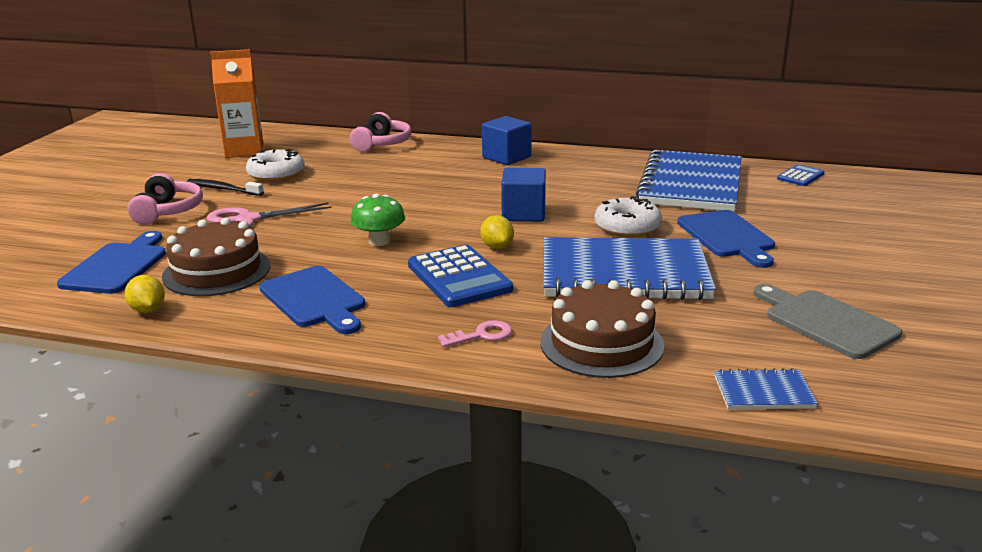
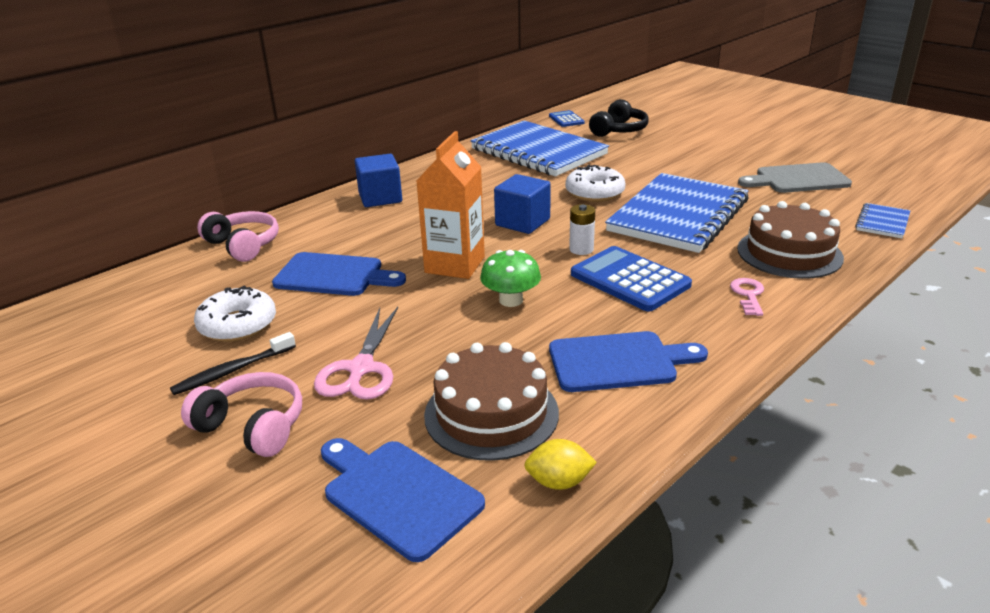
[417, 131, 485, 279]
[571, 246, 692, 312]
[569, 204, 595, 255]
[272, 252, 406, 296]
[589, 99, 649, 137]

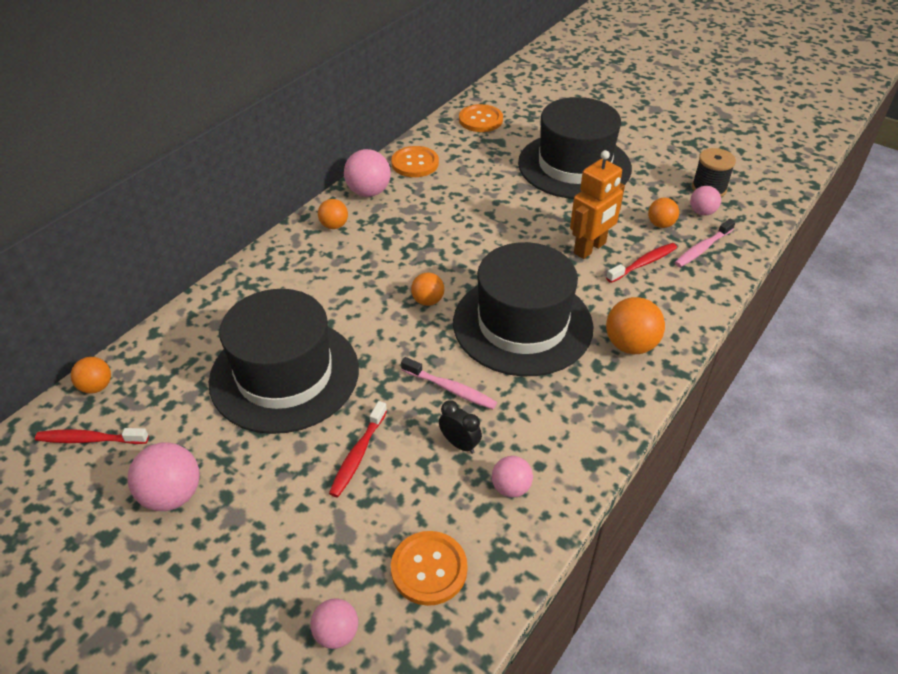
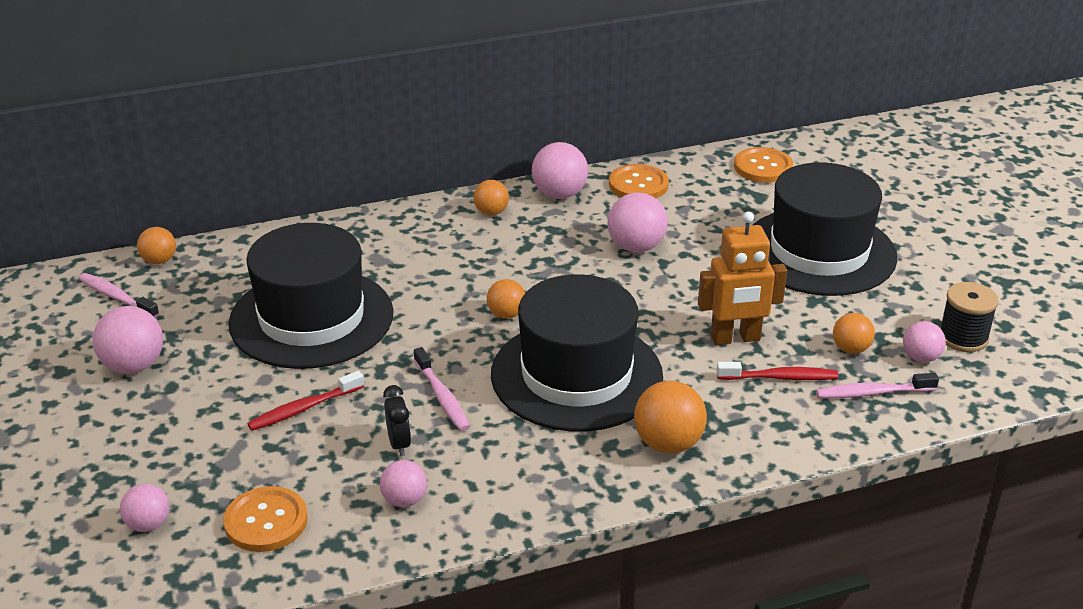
[79, 273, 159, 318]
[607, 192, 668, 253]

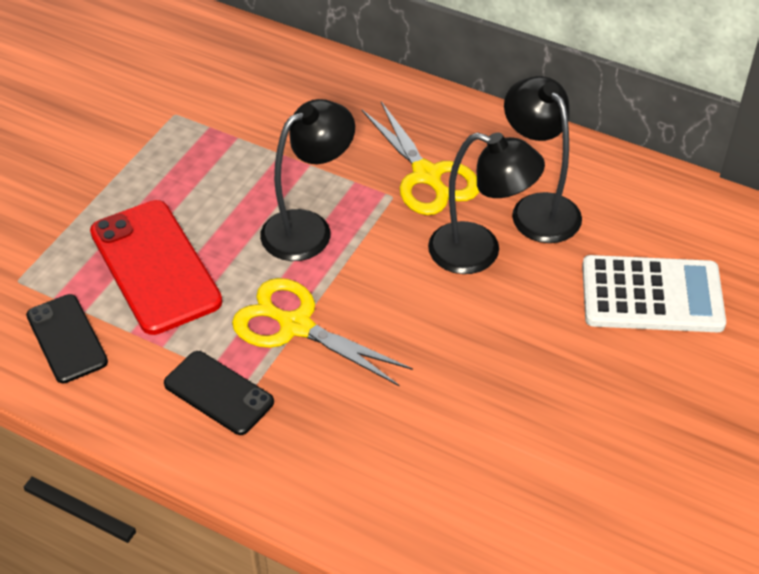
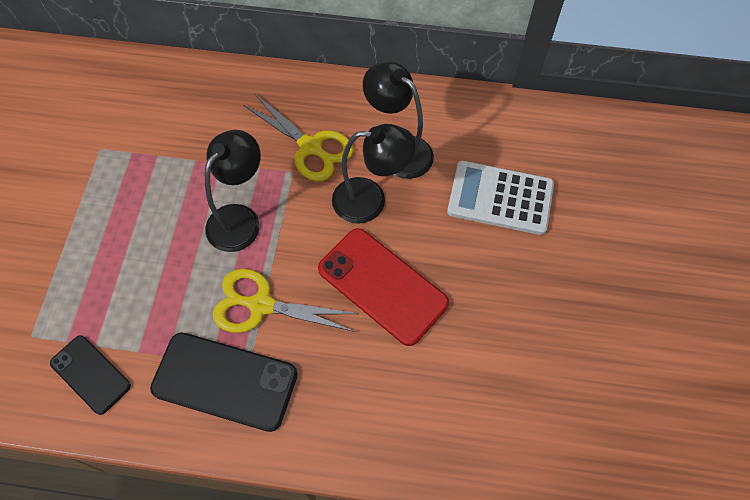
[318, 228, 449, 346]
[150, 332, 298, 432]
[447, 161, 554, 235]

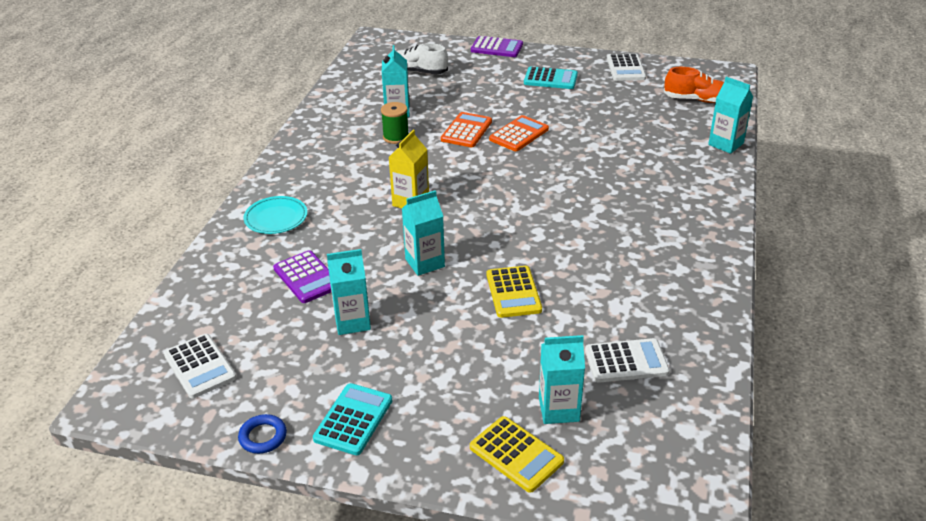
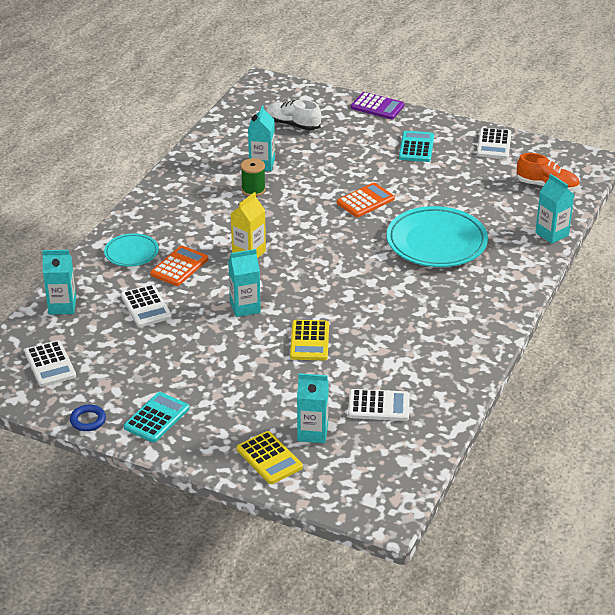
[121, 284, 172, 327]
[42, 250, 76, 315]
[150, 246, 208, 286]
[399, 131, 434, 162]
[387, 206, 488, 267]

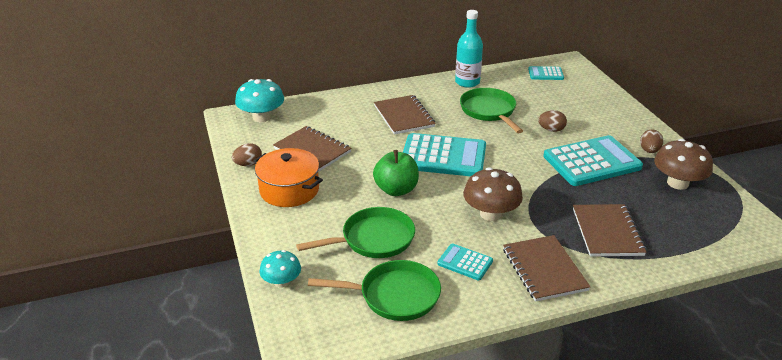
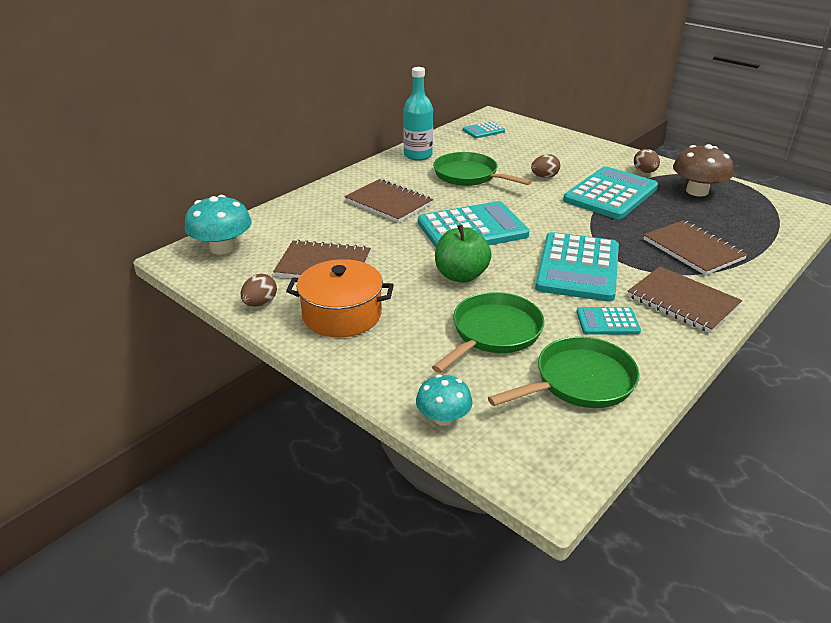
[535, 232, 619, 302]

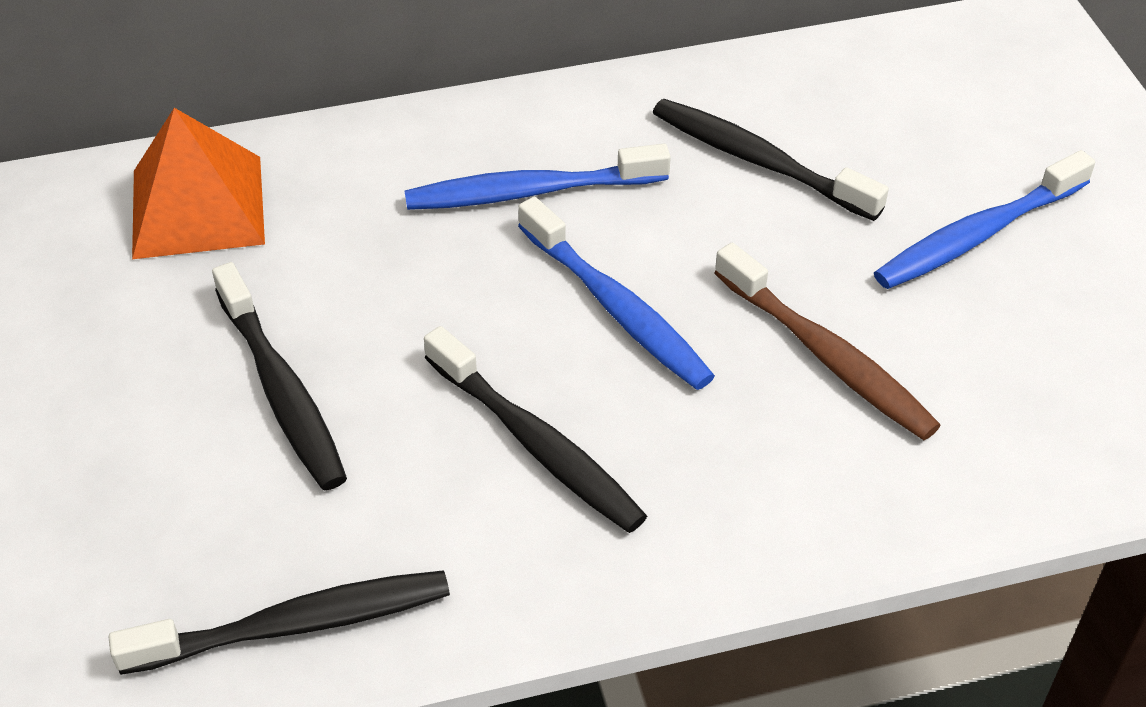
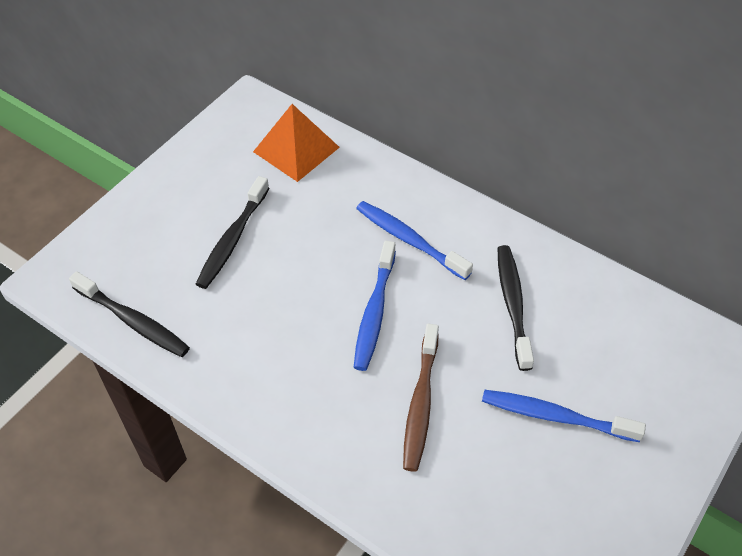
[424, 326, 647, 533] (first image)

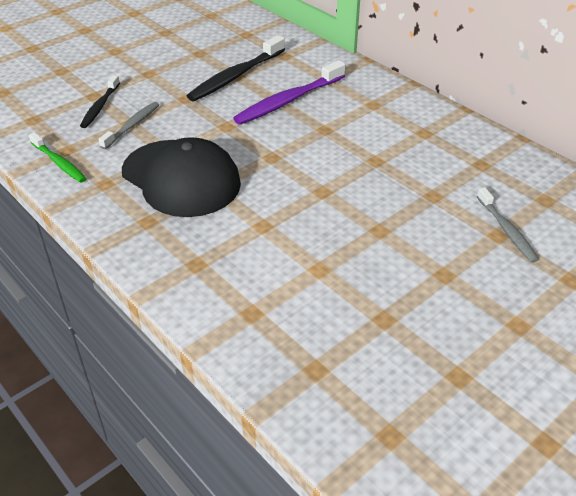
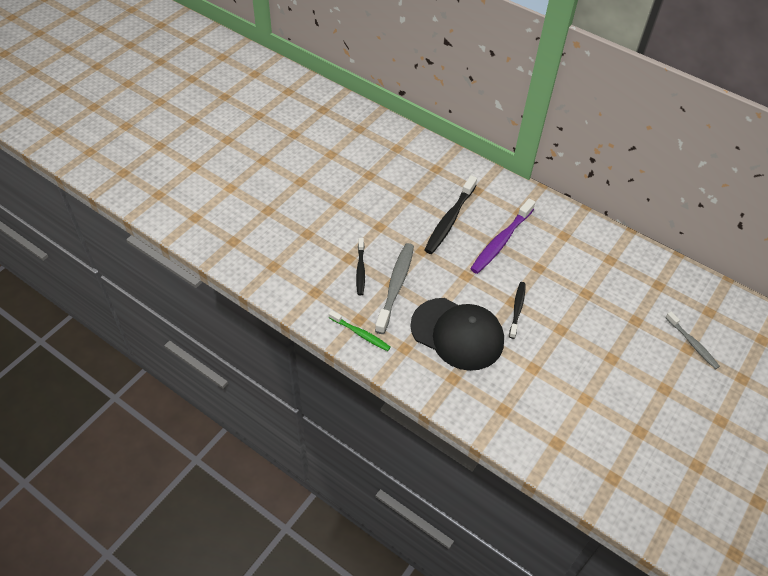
[375, 243, 414, 334]
[509, 282, 526, 339]

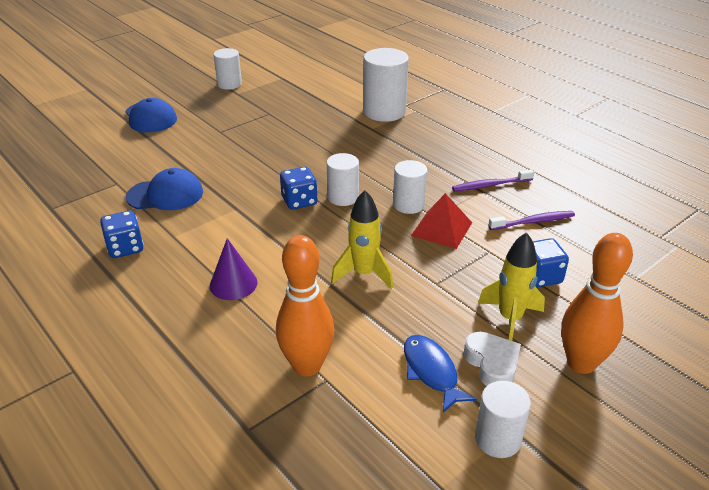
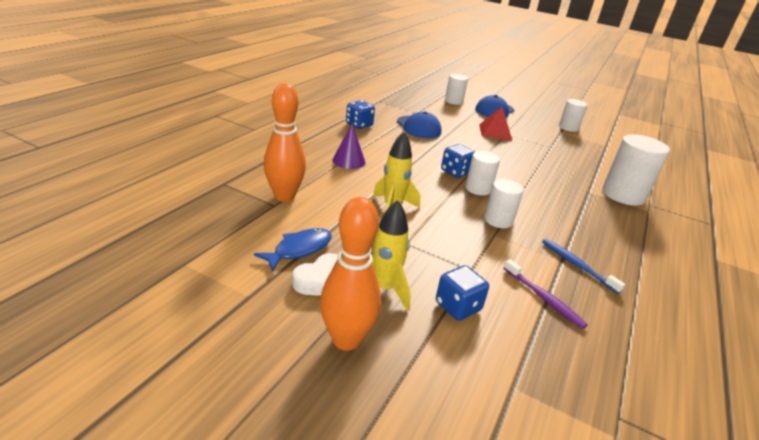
[479, 107, 512, 140]
[542, 239, 625, 294]
[445, 74, 468, 105]

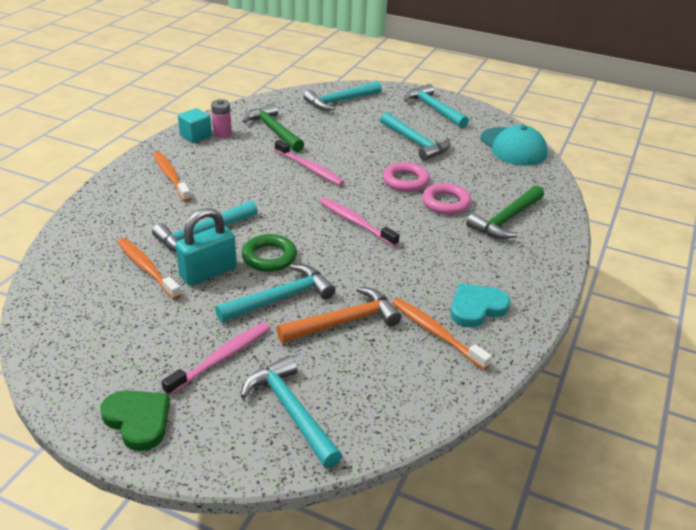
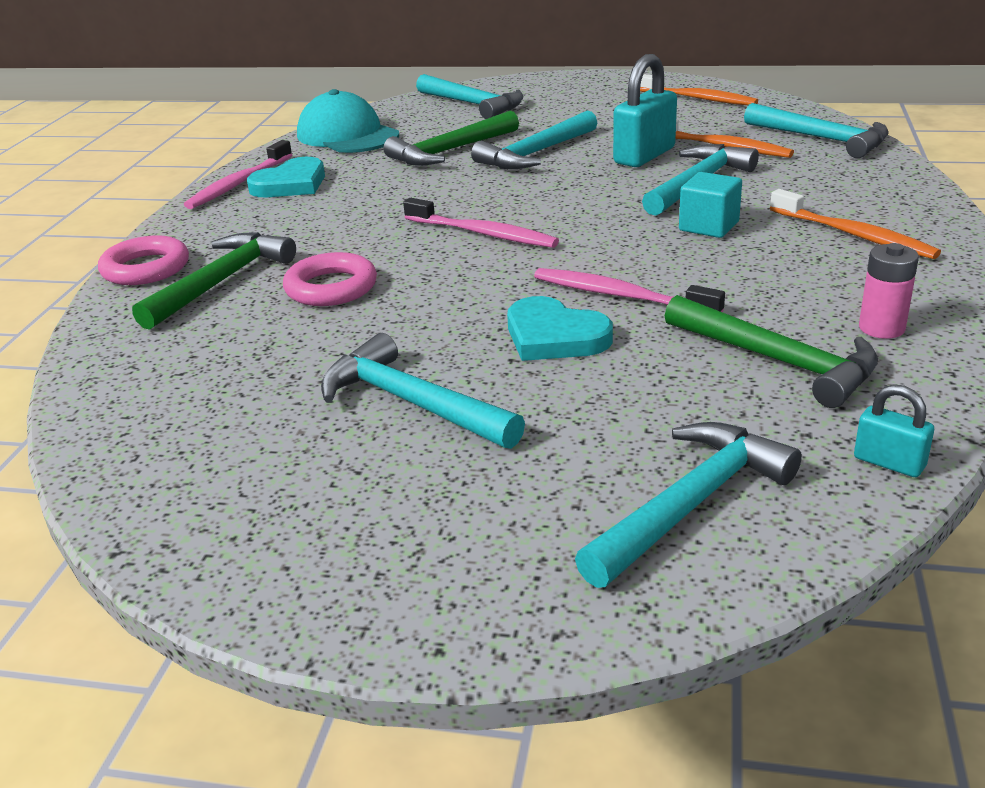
[100, 390, 170, 451] (first image)
[184, 140, 292, 209]
[679, 172, 742, 238]
[242, 234, 297, 272] (first image)
[383, 111, 519, 166]
[98, 235, 189, 285]
[640, 74, 758, 105]
[744, 103, 889, 158]
[297, 89, 399, 153]
[507, 296, 613, 361]
[854, 384, 934, 477]

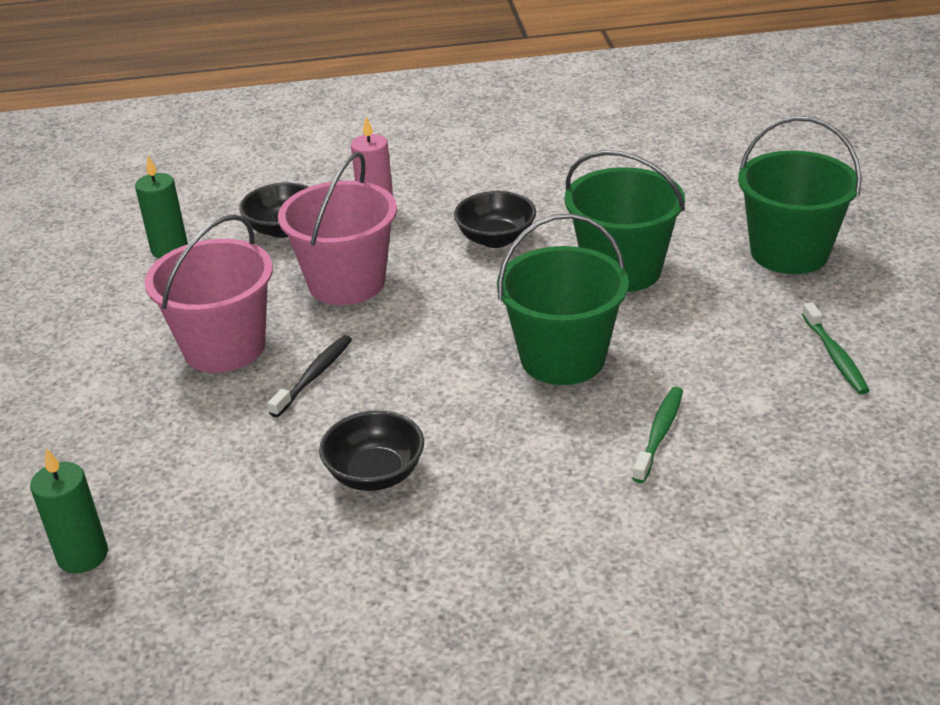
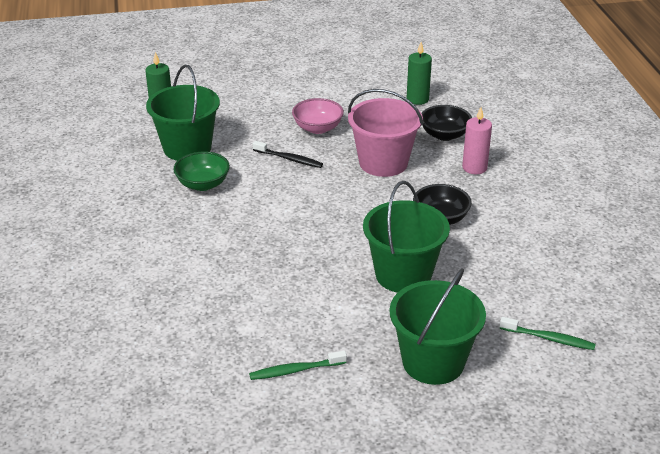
[292, 98, 344, 134]
[173, 151, 230, 191]
[146, 65, 220, 161]
[500, 317, 596, 350]

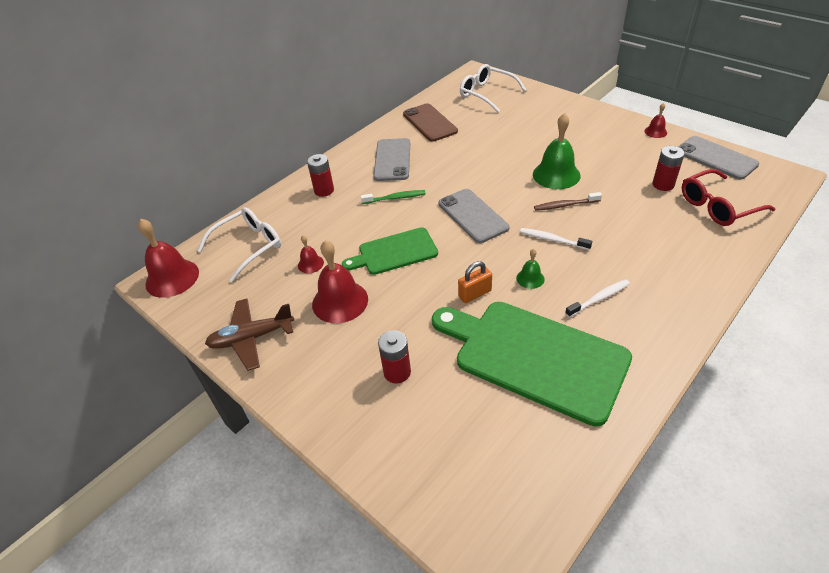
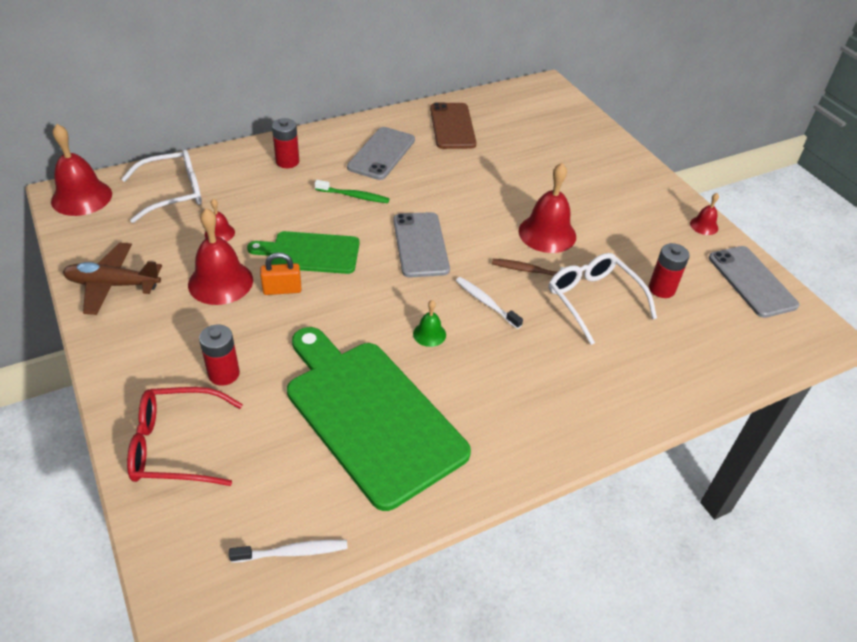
[260, 252, 301, 295]
[549, 253, 657, 345]
[518, 163, 576, 253]
[229, 540, 348, 563]
[127, 387, 243, 486]

